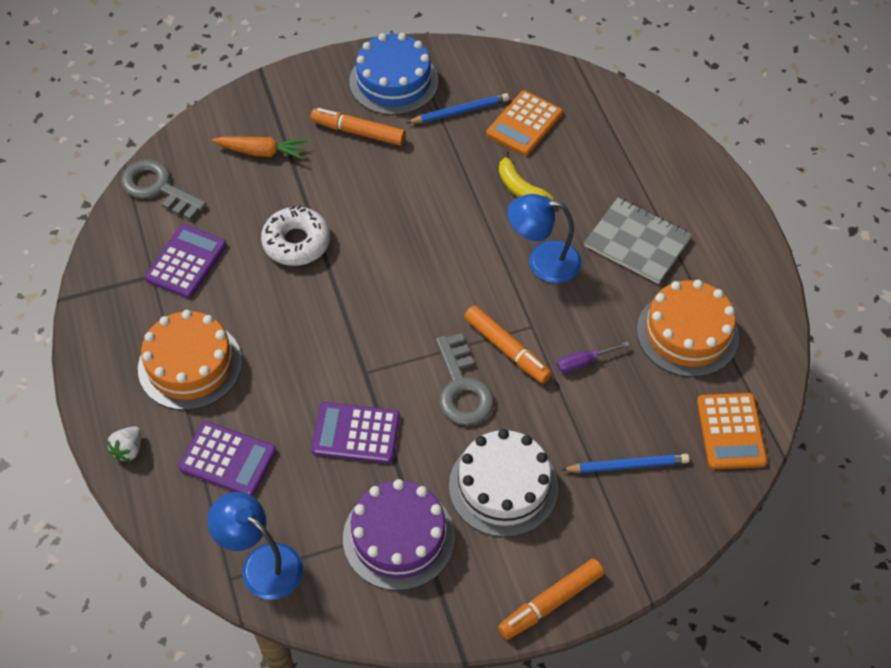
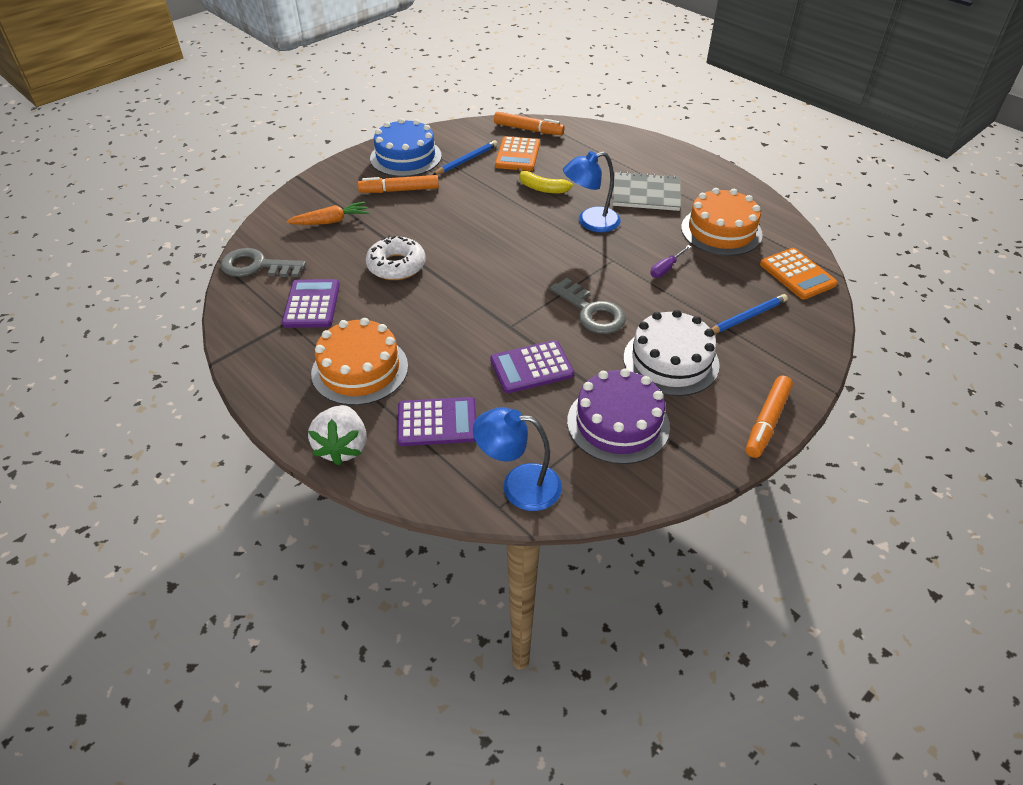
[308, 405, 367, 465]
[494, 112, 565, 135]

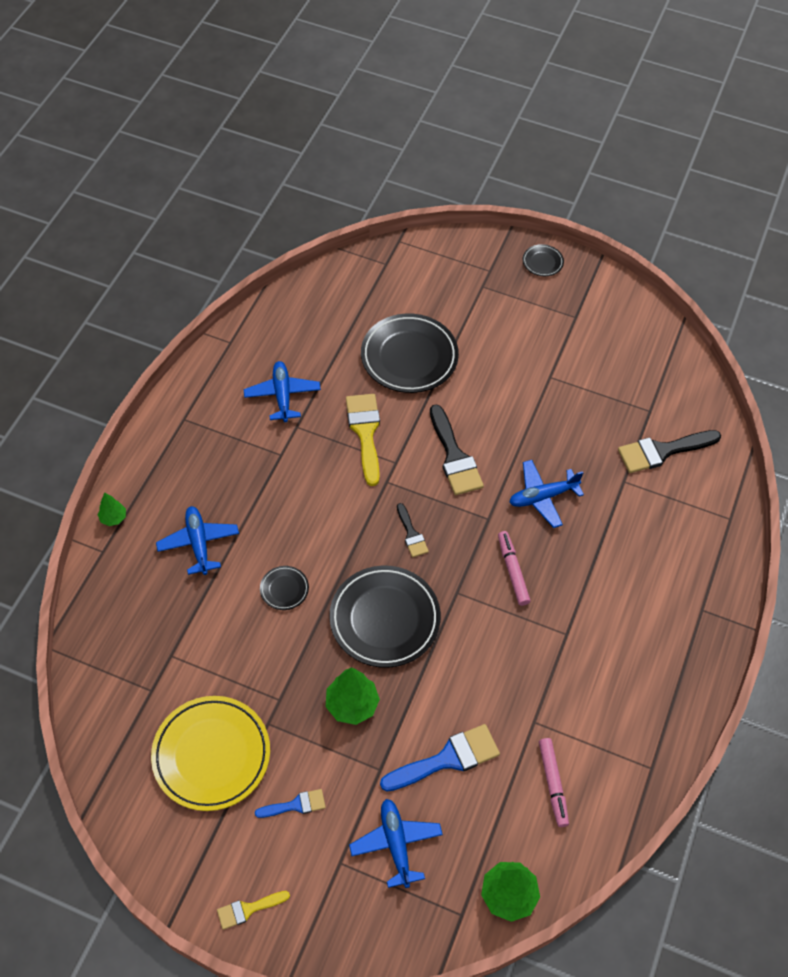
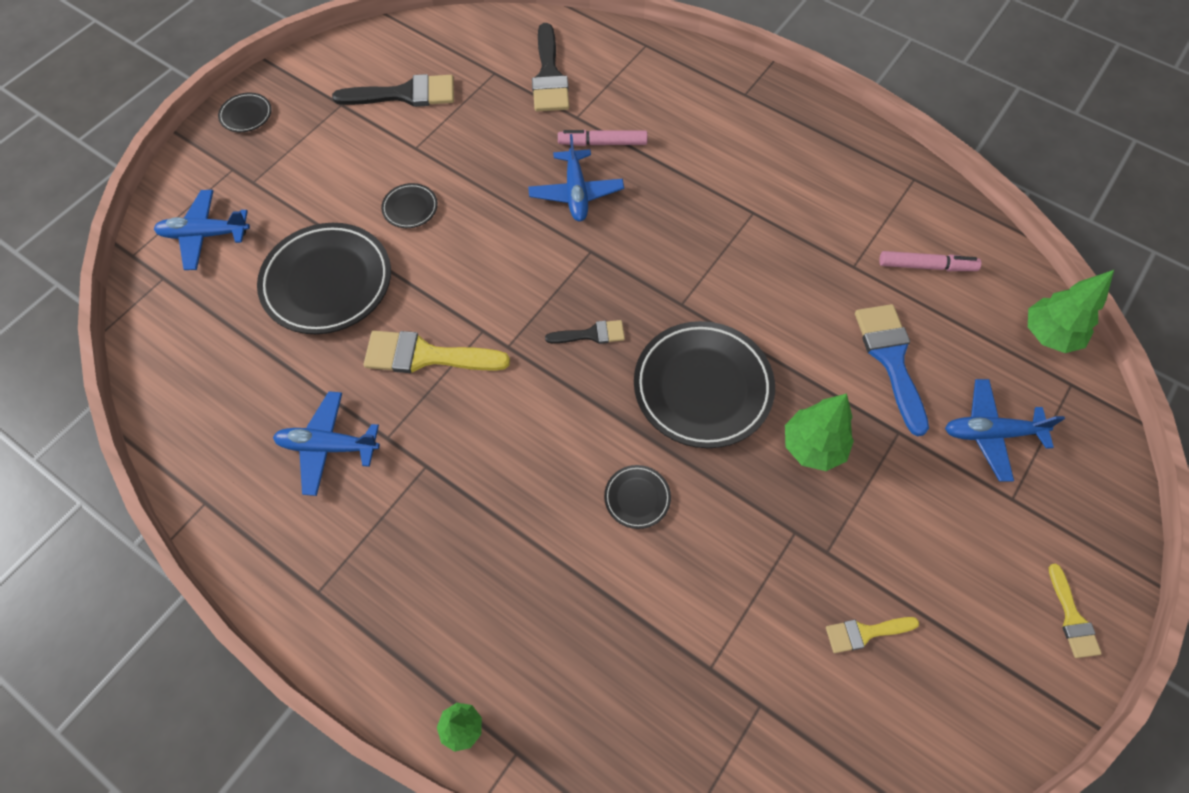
[826, 617, 919, 653]
[154, 190, 250, 270]
[255, 789, 326, 818] (first image)
[332, 74, 454, 107]
[558, 130, 648, 146]
[381, 183, 438, 228]

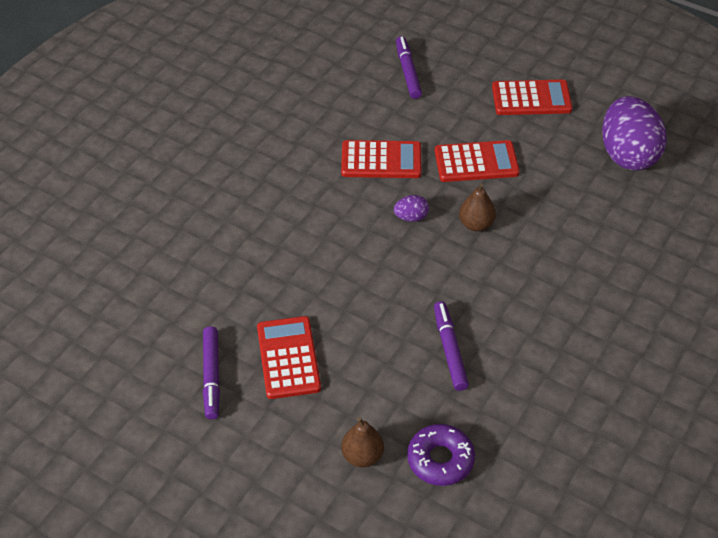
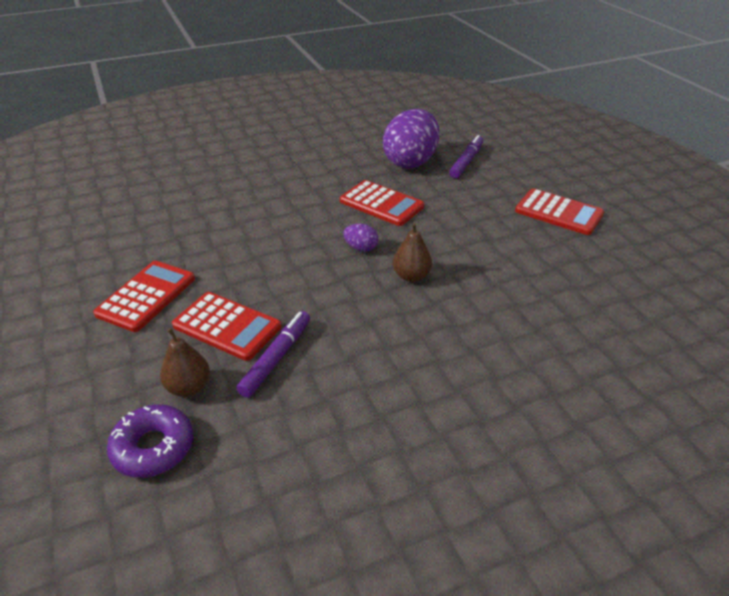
[203, 326, 220, 420] (first image)
[160, 328, 210, 397]
[172, 292, 281, 361]
[383, 109, 439, 169]

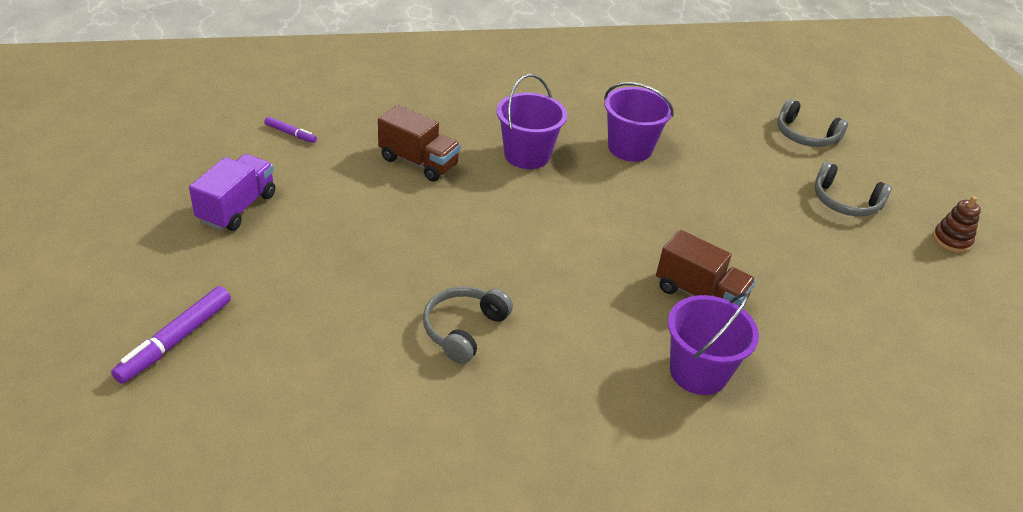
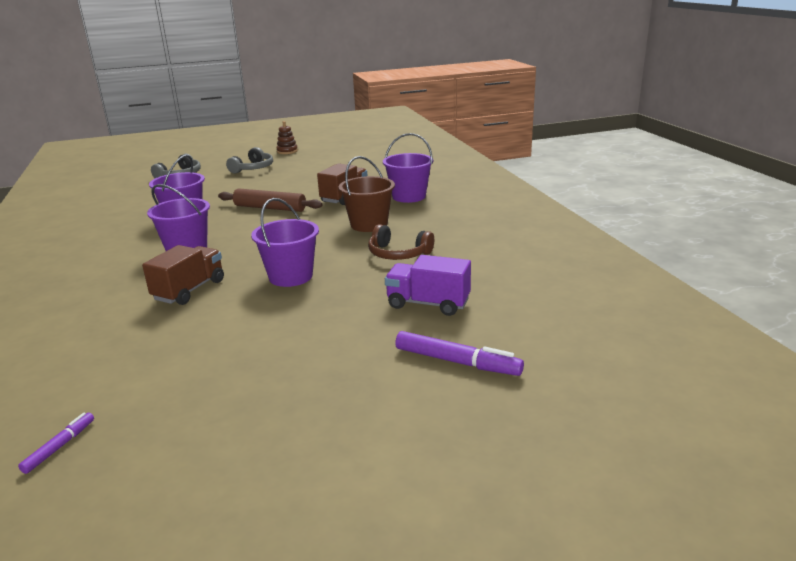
[385, 255, 471, 316]
[18, 413, 94, 474]
[368, 224, 434, 260]
[218, 188, 323, 212]
[251, 198, 319, 287]
[338, 156, 395, 232]

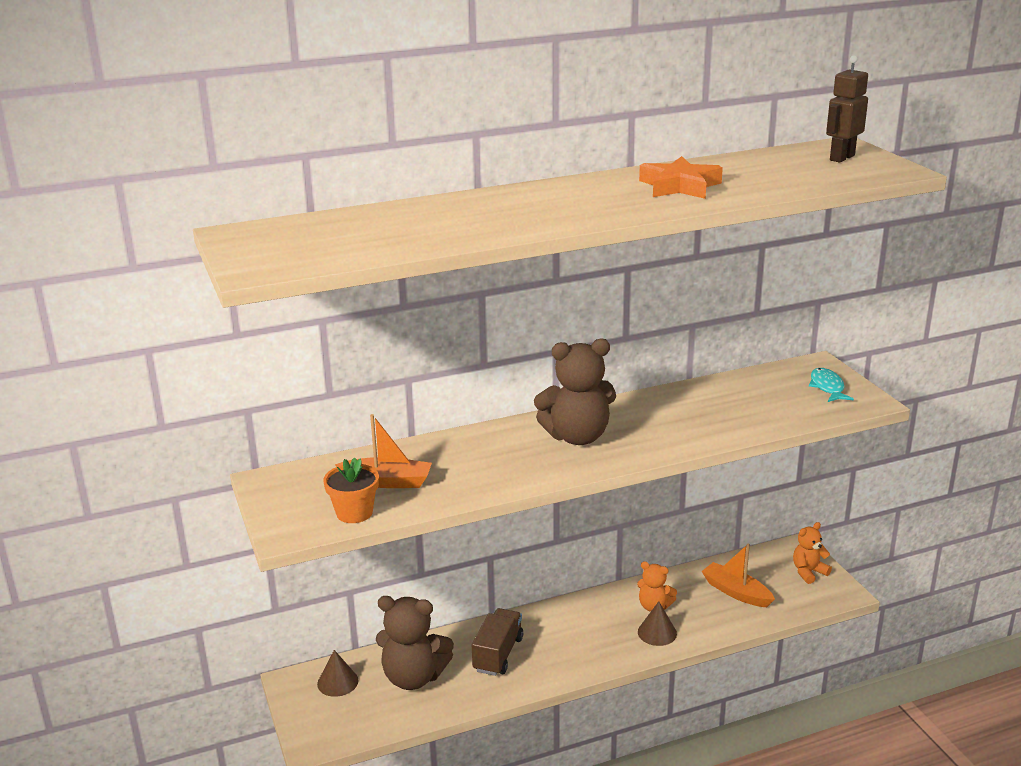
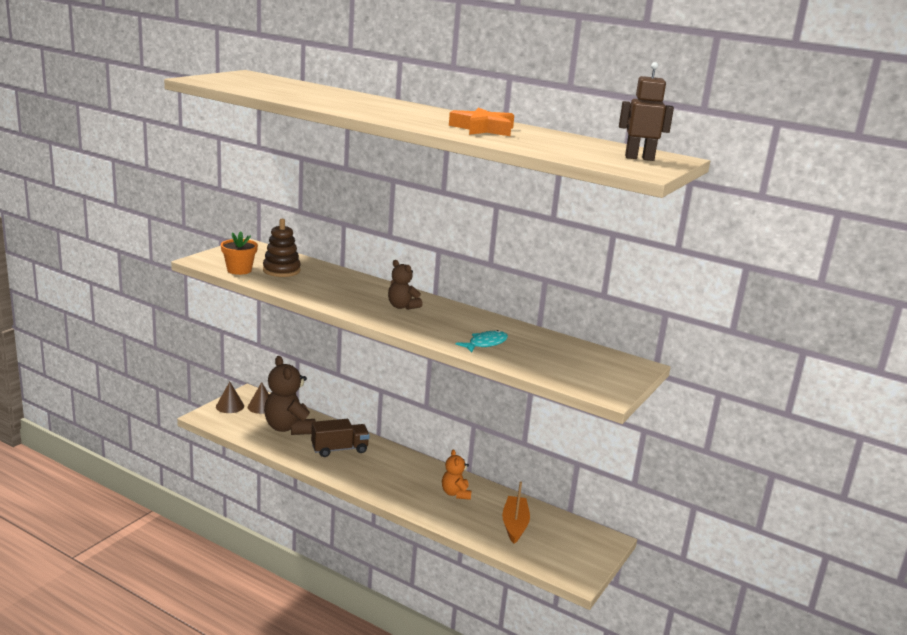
[263, 219, 301, 277]
[388, 260, 423, 310]
[216, 382, 244, 413]
[793, 522, 832, 584] (first image)
[456, 330, 508, 353]

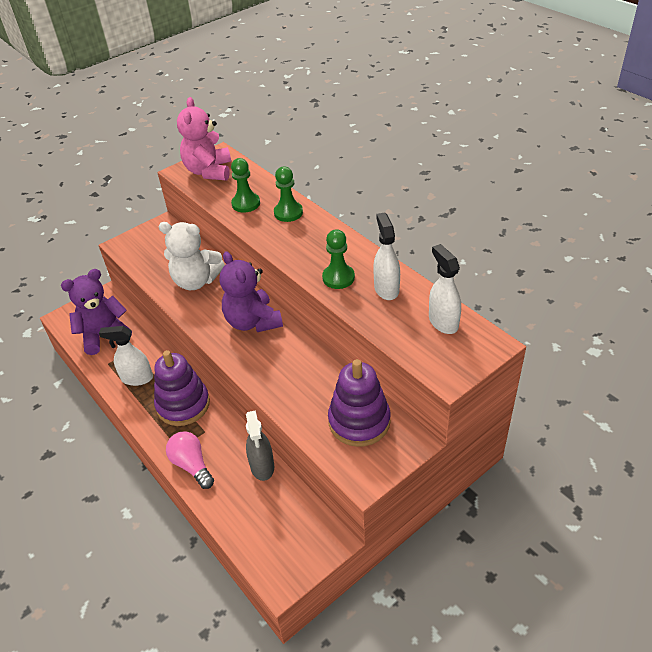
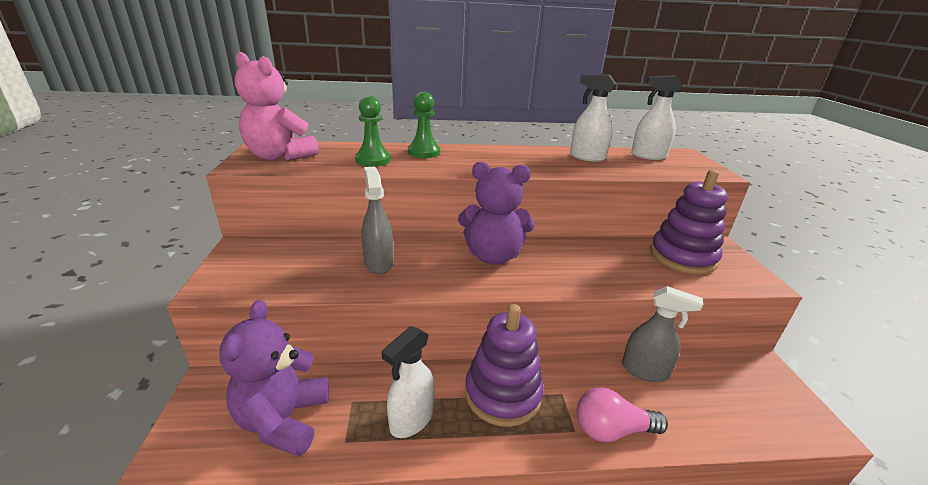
[362, 167, 393, 274]
[322, 229, 355, 289] (first image)

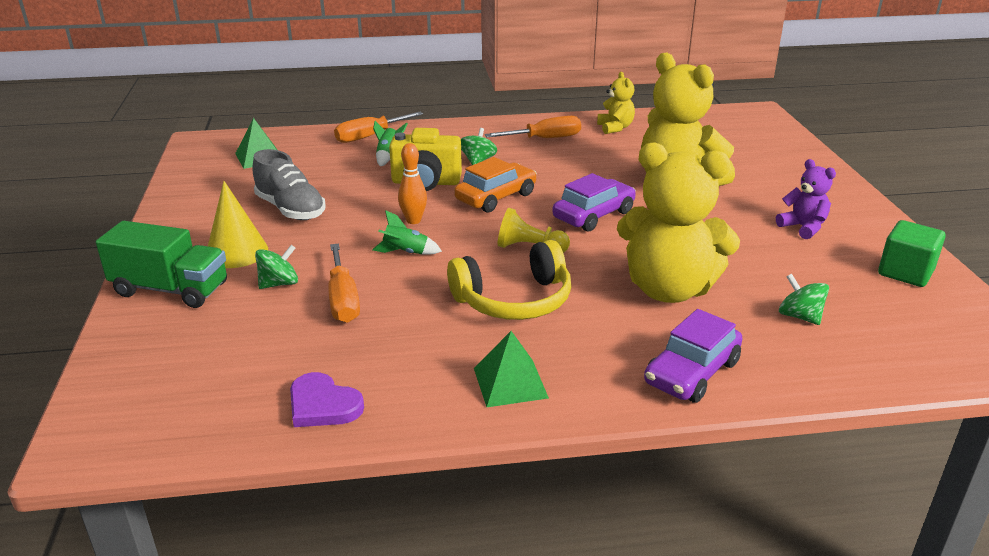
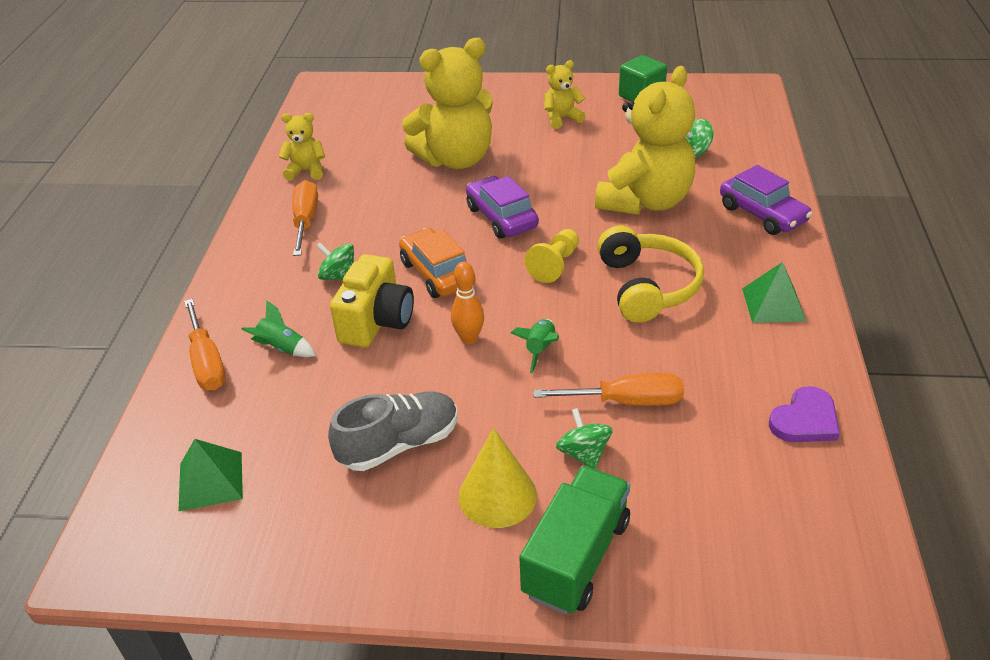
[544, 60, 586, 129]

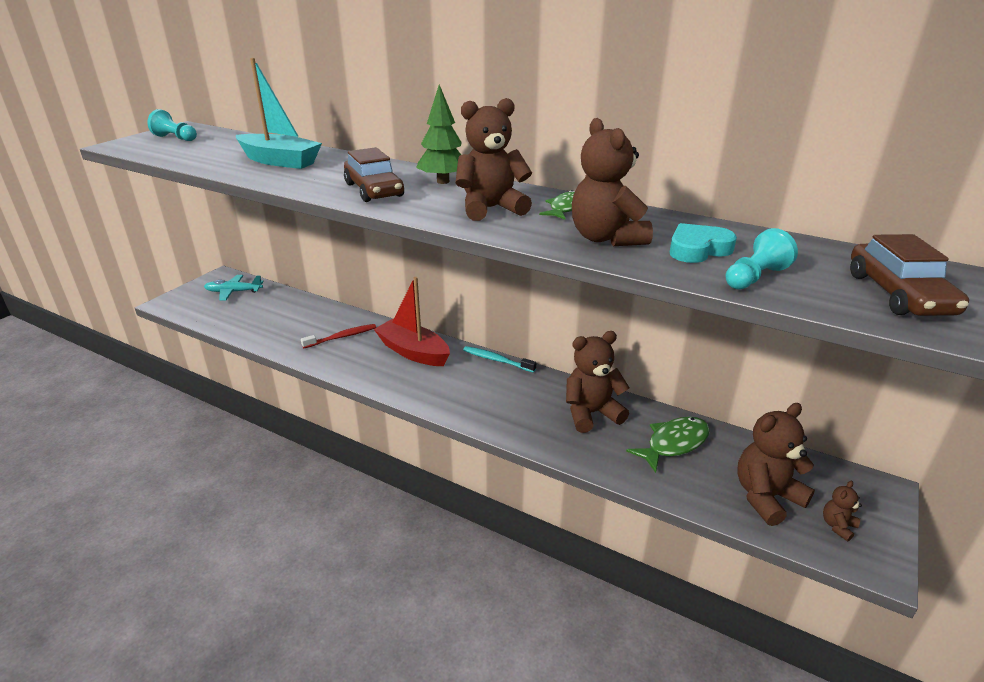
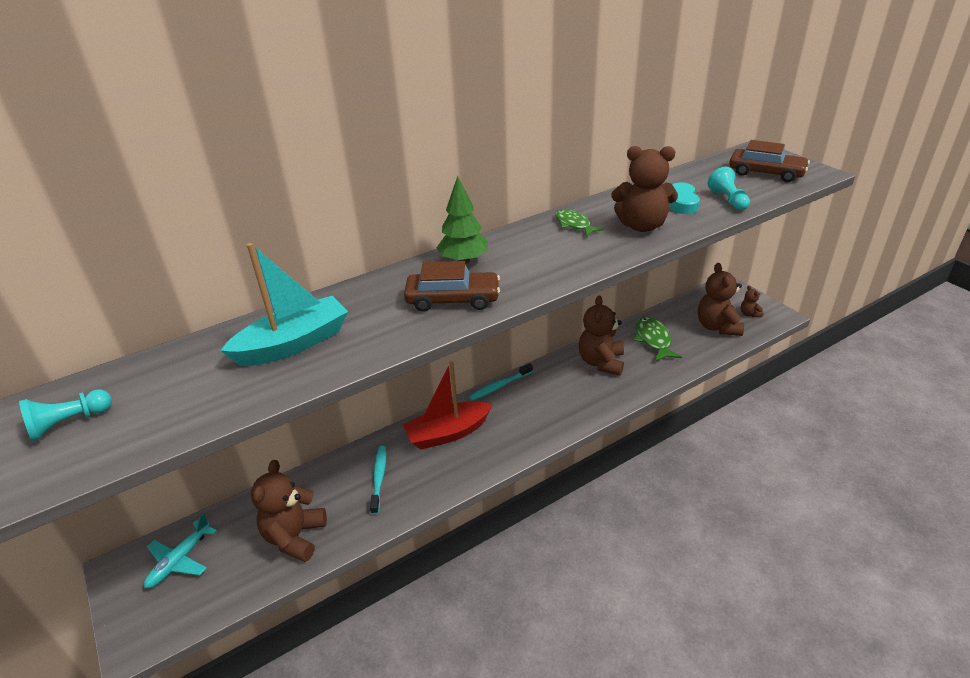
[370, 446, 386, 515]
[251, 460, 327, 562]

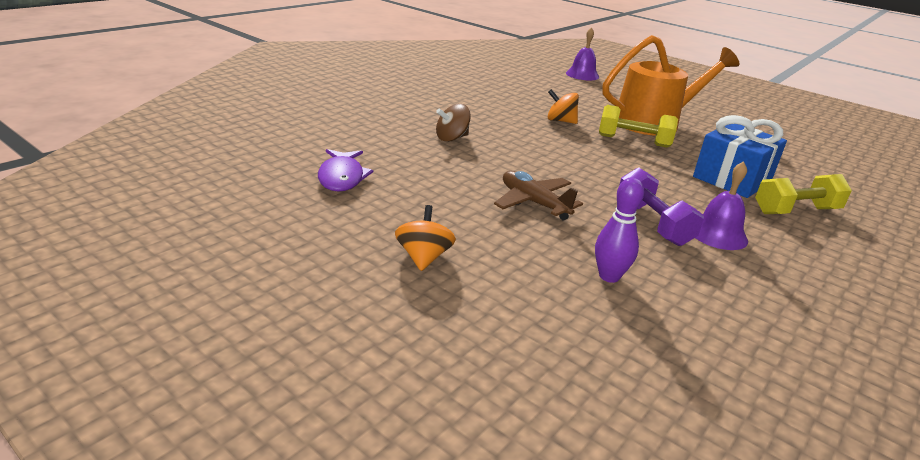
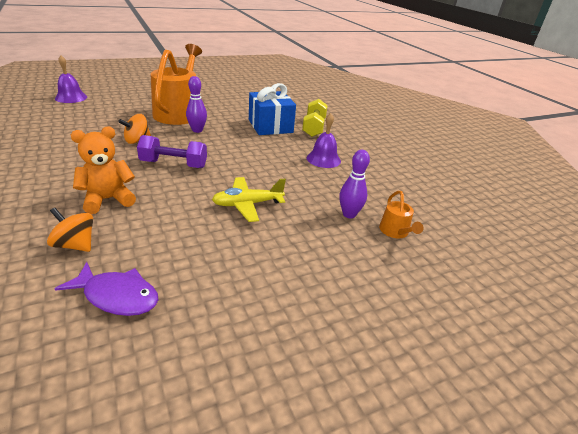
[47, 208, 93, 252]
[71, 126, 136, 214]
[212, 177, 286, 222]
[186, 76, 207, 133]
[137, 135, 207, 168]
[379, 191, 423, 238]

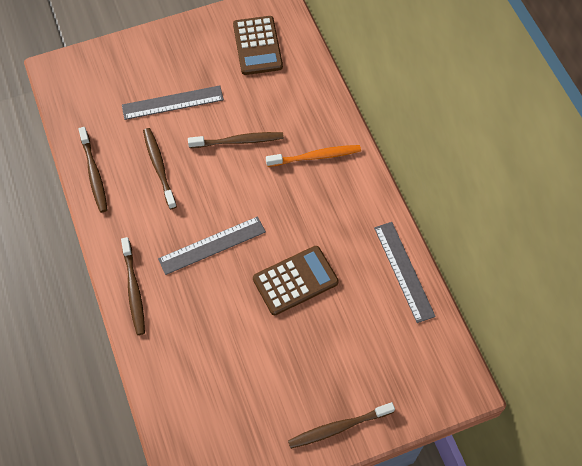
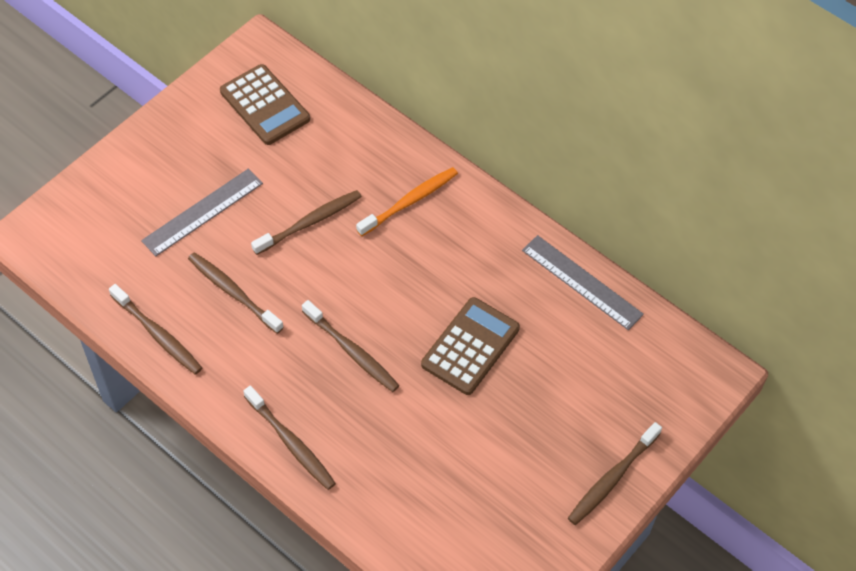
[302, 300, 400, 392]

